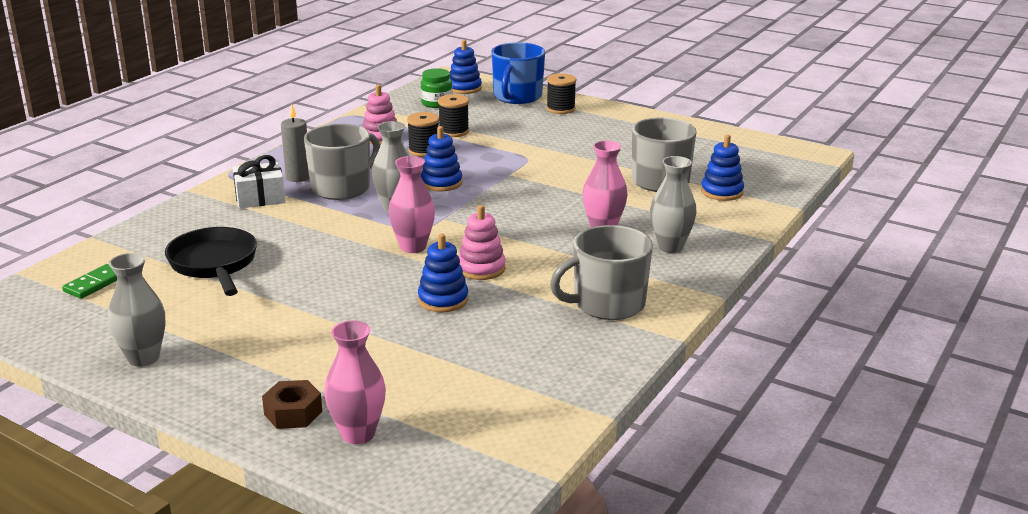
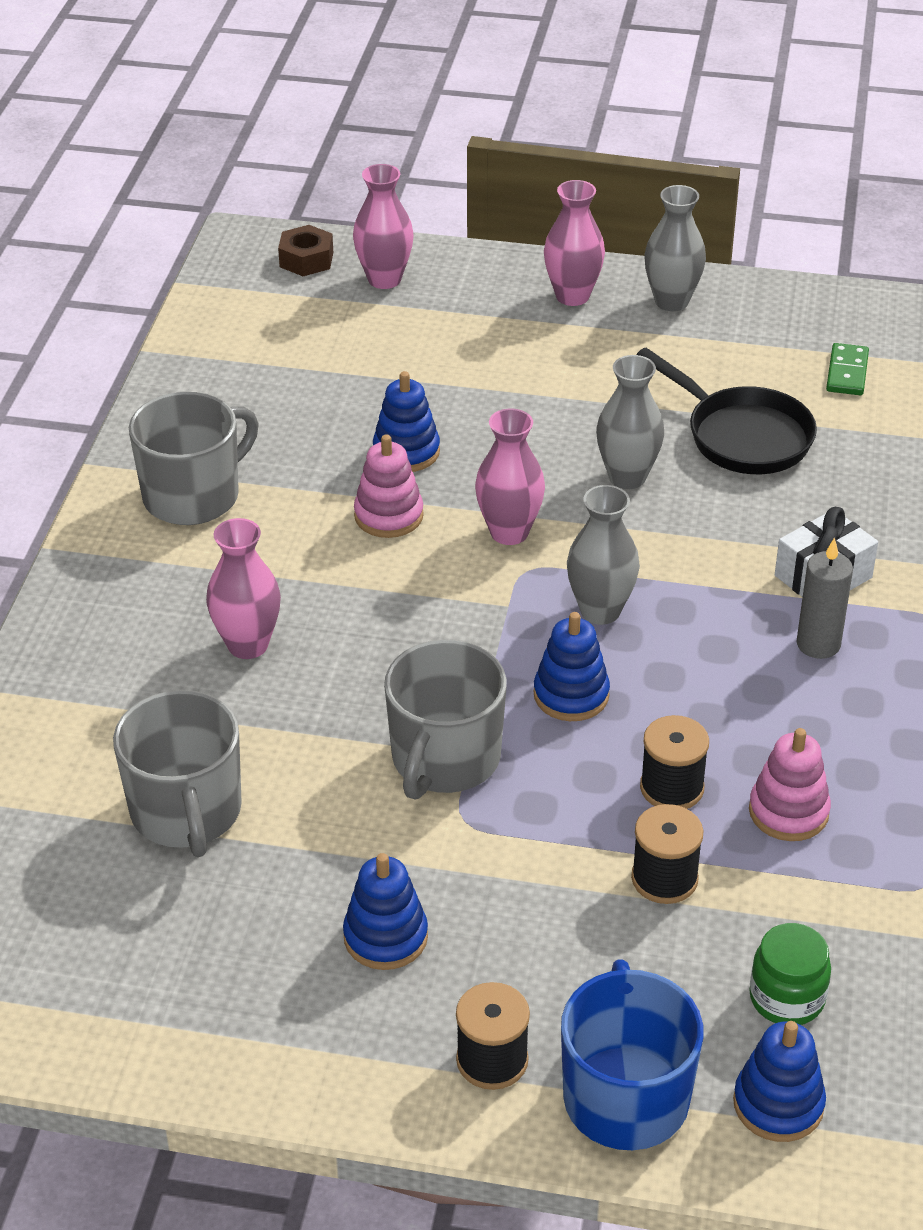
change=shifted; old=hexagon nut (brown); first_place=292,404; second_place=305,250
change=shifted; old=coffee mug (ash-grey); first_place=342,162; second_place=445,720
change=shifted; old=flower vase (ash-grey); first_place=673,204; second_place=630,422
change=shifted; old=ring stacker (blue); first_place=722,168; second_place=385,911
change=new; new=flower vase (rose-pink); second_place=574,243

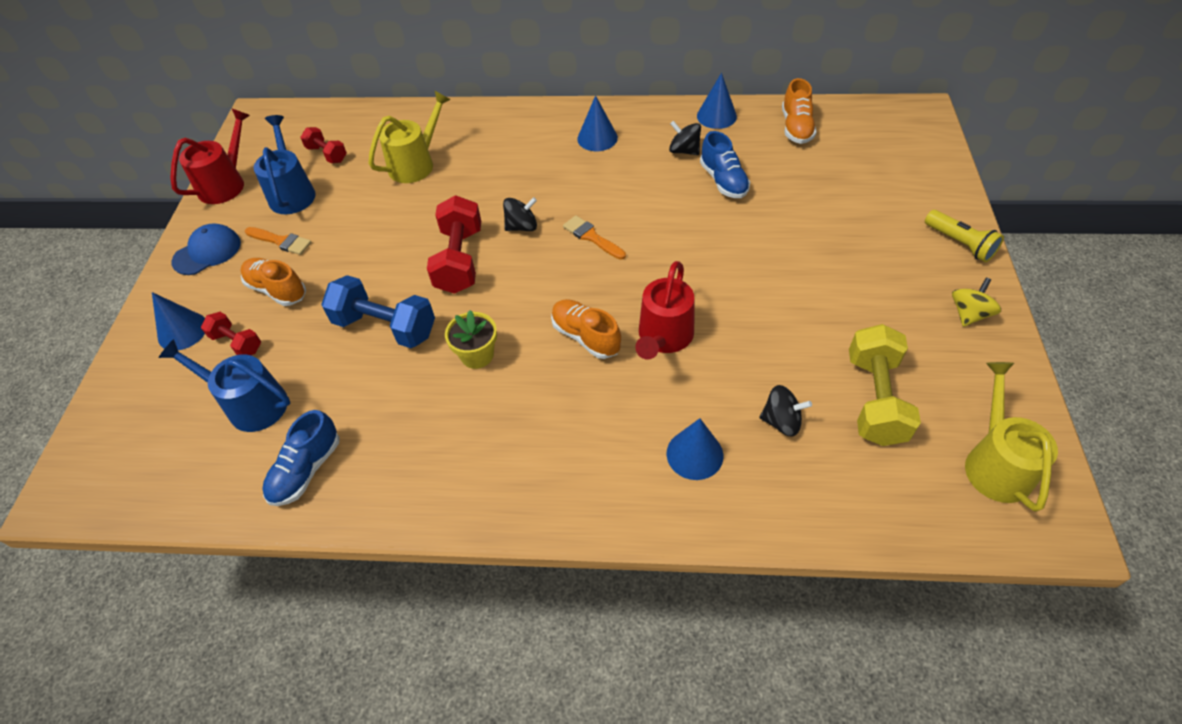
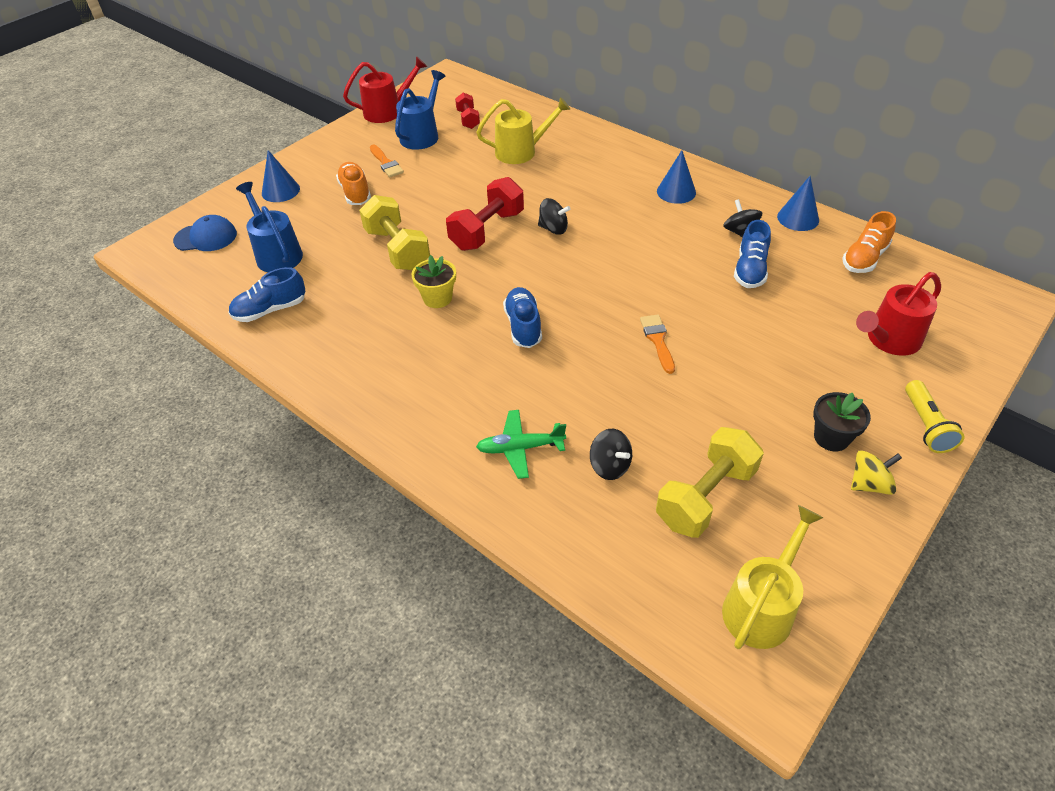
change=shifted; old=cap (blue); first_place=206,249; second_place=205,233
change=gone; old=dumbbell (crimson); first_place=231,333
change=repainted; old=dumbbell (blue); new=dumbbell (yellow); first_place=378,311; second_place=394,232
change=repainted; old=shoe (bright orange); new=shoe (blue); first_place=586,329; second_place=522,317
change=shifted; old=paintbrush (bright orange); first_place=594,237; second_place=657,344
change=shifted; old=sprinkling can (crimson); first_place=664,310; second_place=898,314
change=swapped; old=solid cone (blue); new=aeroplane (green); first_place=695,449; second_place=521,444
change=new; new=potted plant (jet-black); second_place=842,421

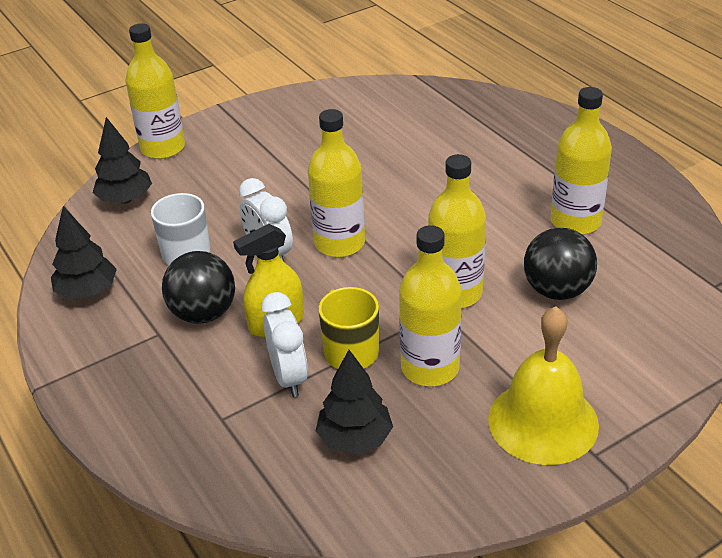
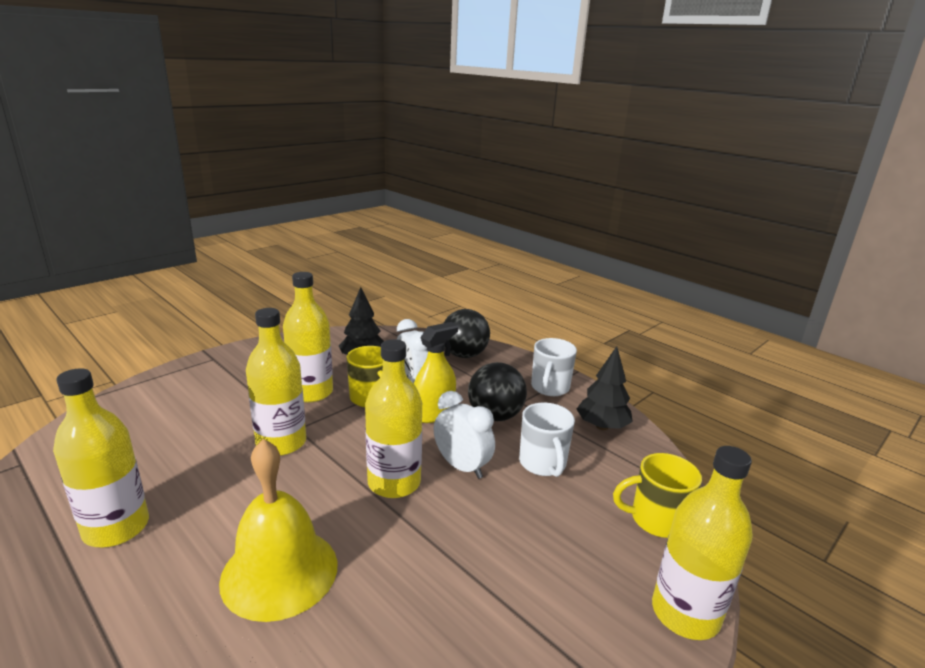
change=swapped; old=tree (jet-black); new=coffee mug (yellow); first_place=122,160; second_place=657,495
change=shifted; old=bell (yellow); first_place=543,385; second_place=278,530
change=shifted; old=ball (jet-black); first_place=560,264; second_place=467,333
change=new; new=coffee mug (pure white); second_place=554,367

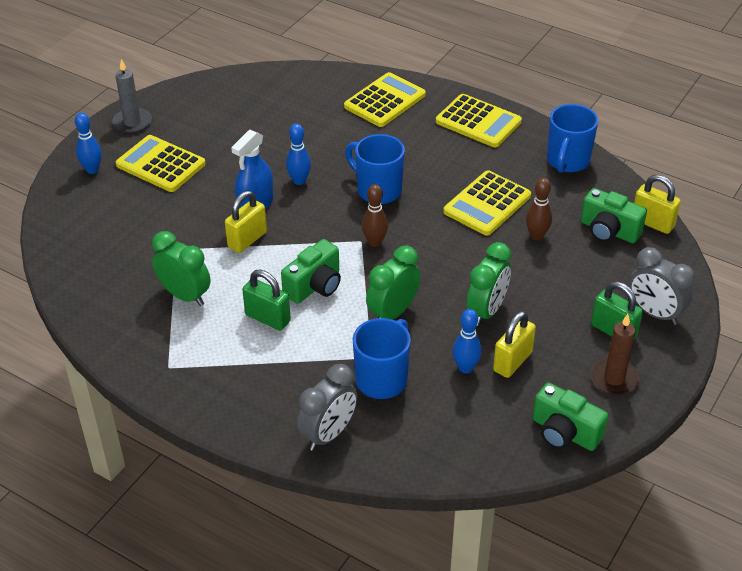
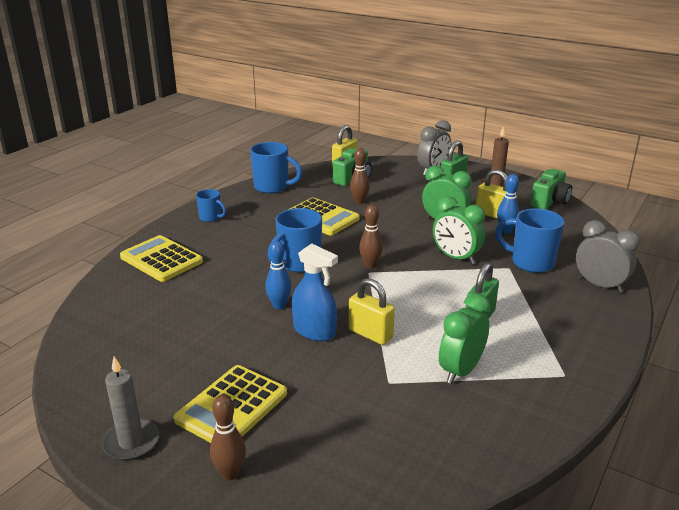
change=repainted; old=tenpin (blue); new=tenpin (brown); first_place=88,143; second_place=228,437
change=gone; old=compact camera (green); first_place=311,271
change=swapped; old=calculator (yellow); new=coffee mug (blue); first_place=479,120; second_place=211,205

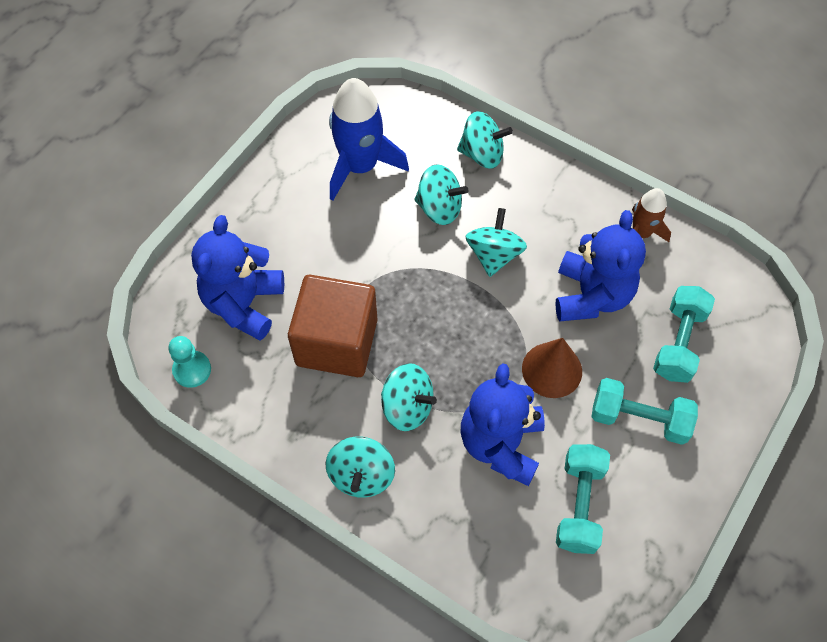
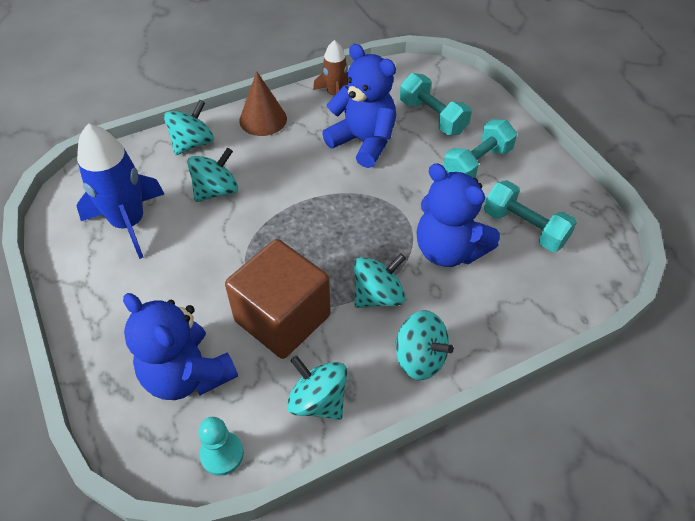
change=shifted; old=whirligig (aqua); first_place=496,242; second_place=317,387
change=shifted; old=solid cone (brown); first_place=552,368; second_place=263,103

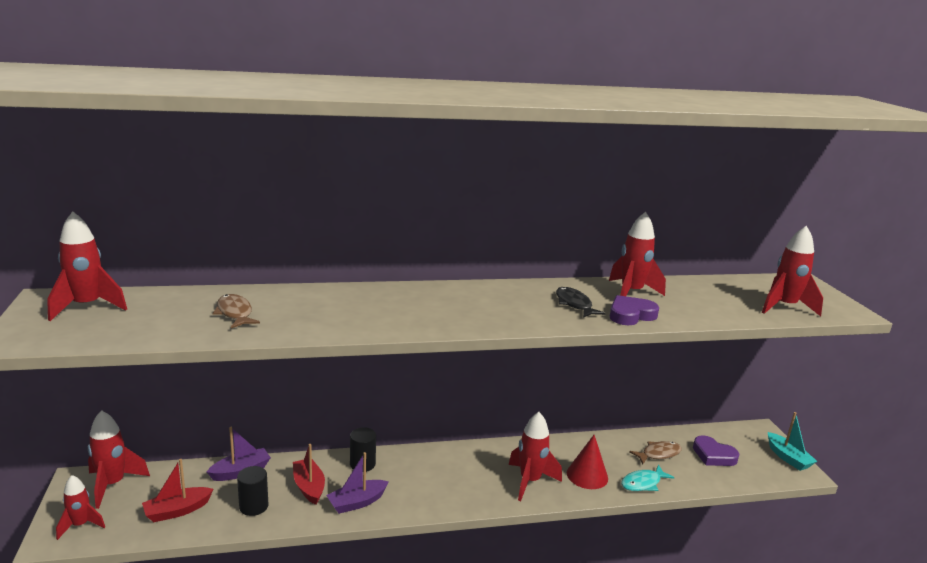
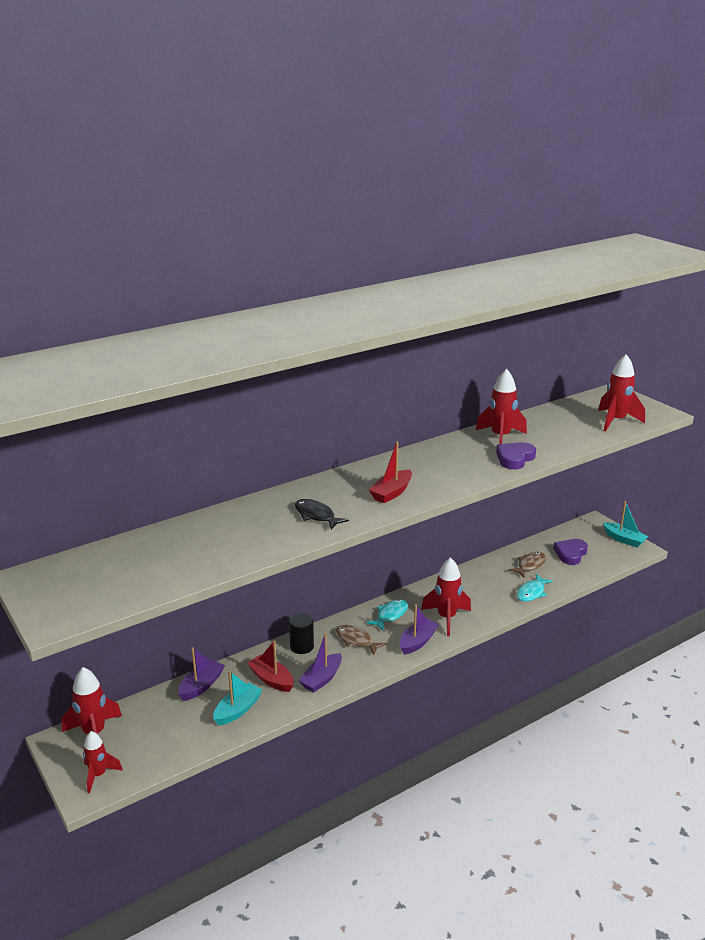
change=gone; old=rocket (crimson); first_place=87,266
change=shifted; old=sailboat (crimson); first_place=177,490; second_place=390,472
change=shifted; old=fish figure (brown); first_place=236,311; second_place=361,640
change=swapped; old=cylinder (jet-black); new=sailboat (aqua); first_place=252,491; second_place=238,698
change=shifted; old=fish figure (jet-black); first_place=581,302; second_place=322,514
change=gone; old=solid cone (crimson); first_place=587,462
change=rotated; old=love heart (royal purple); first_place=716,450; second_place=570,552; degrees=105
change=new; new=fish figure (aqua); second_place=387,614
change=new; new=sailboat (royal purple); second_place=419,629

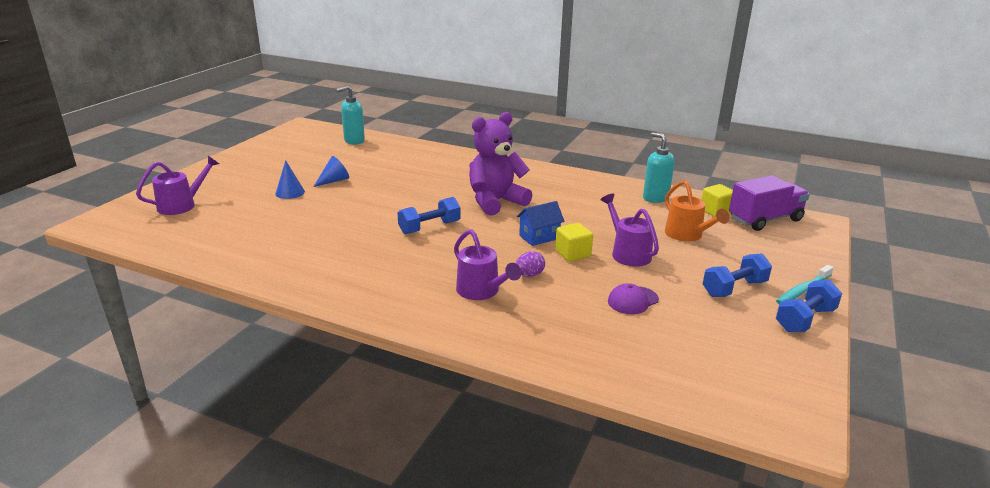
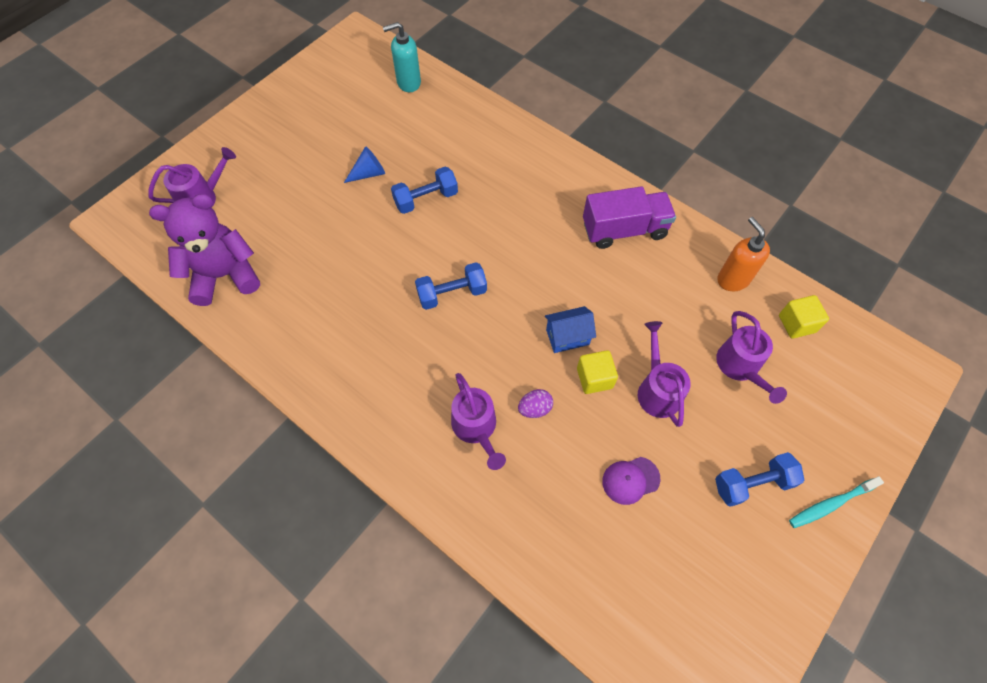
change=gone; old=solid cone (blue); first_place=290,179
change=shifted; old=teddy bear (royal purple); first_place=500,164; second_place=204,250
change=repainted; old=soap dispenser (aqua); new=soap dispenser (bright orange); first_place=659,167; second_place=743,254
change=repainted; old=sprinkling can (bright orange); new=sprinkling can (royal purple); first_place=697,211; second_place=751,357
change=shifted; old=lorry (royal purple); first_place=769,203; second_place=629,217
change=shifted; old=dumbbell (blue); first_place=809,306; second_place=424,190

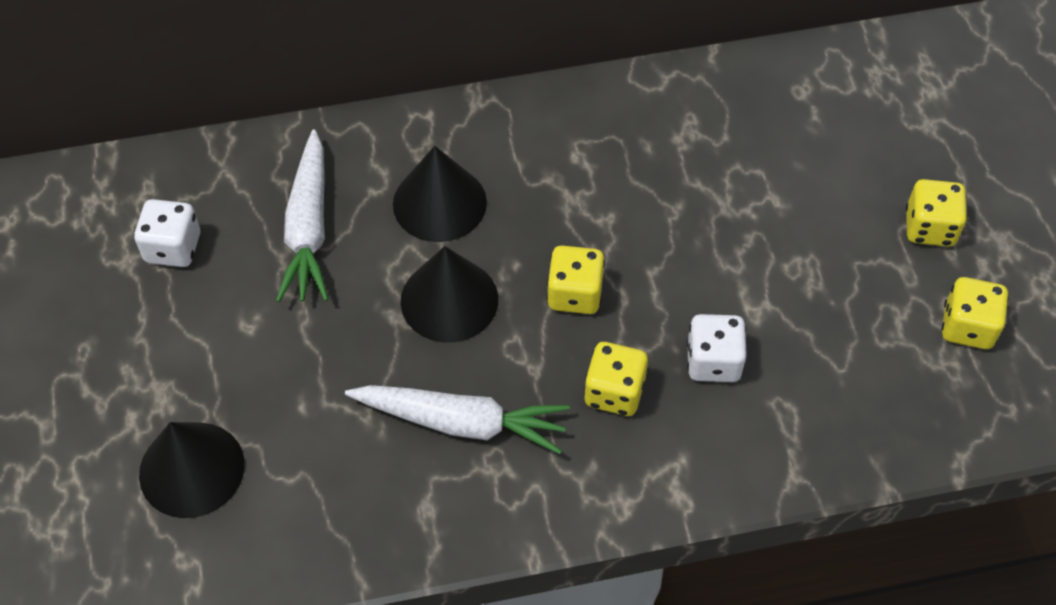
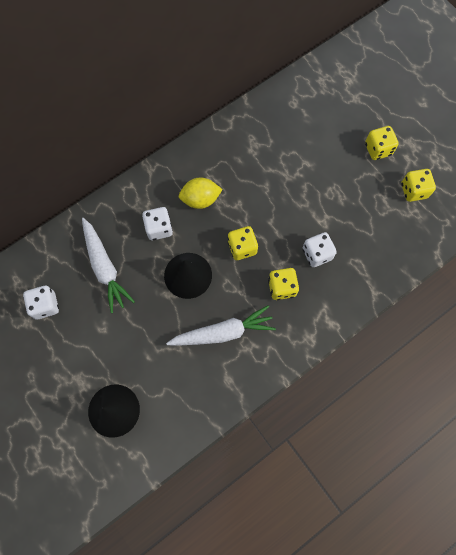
change=swapped; old=solid cone (jet-black); new=game die (pure white); first_place=440,194; second_place=157,223
change=new; new=citrus fruit (yellow); second_place=201,193

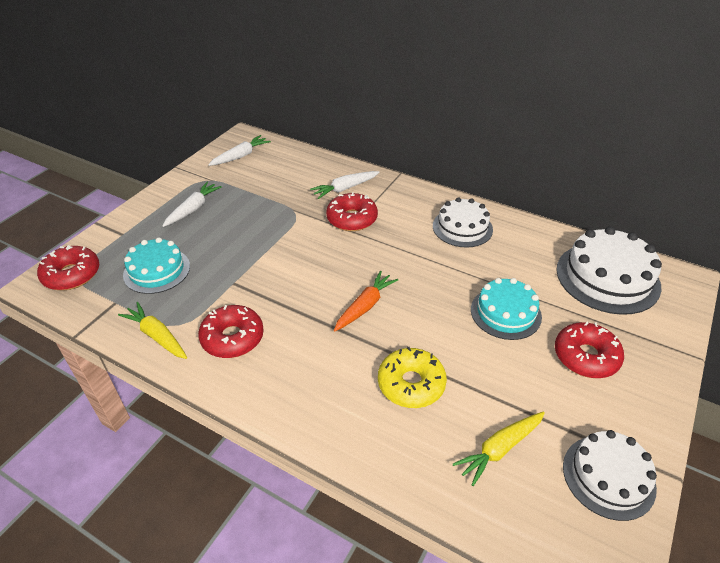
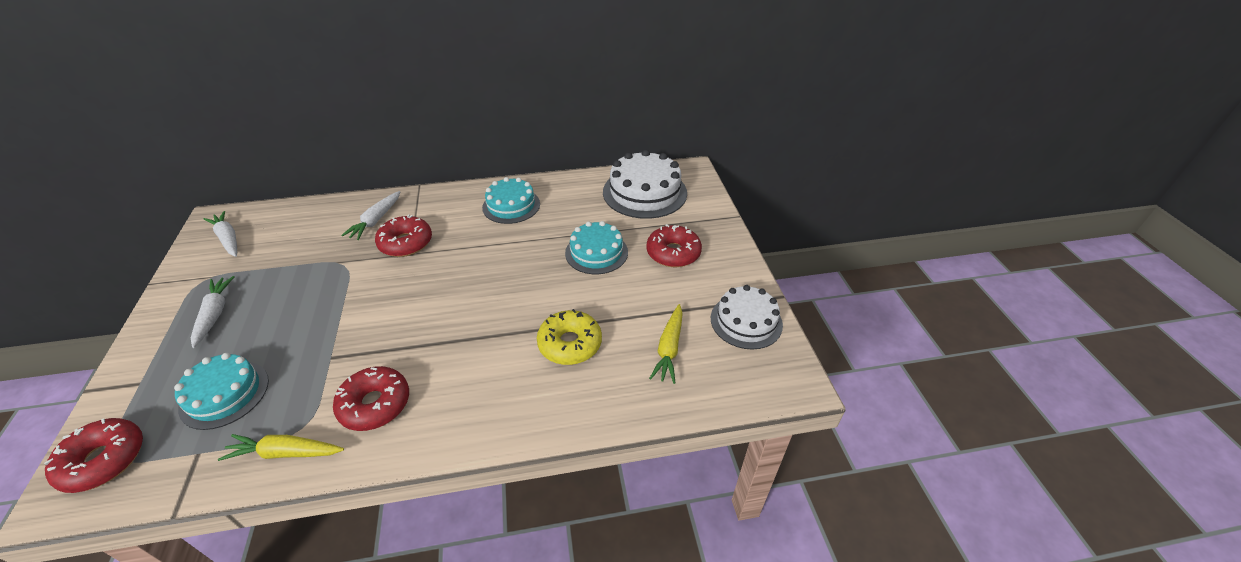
change=rotated; old=toy carrot (pure white); first_place=239,150; second_place=220,234; degrees=-45
change=gone; old=toy carrot (bright orange); first_place=366,301
change=repainted; old=layer cake (pure white); new=layer cake (aqua); first_place=463,222; second_place=511,200

